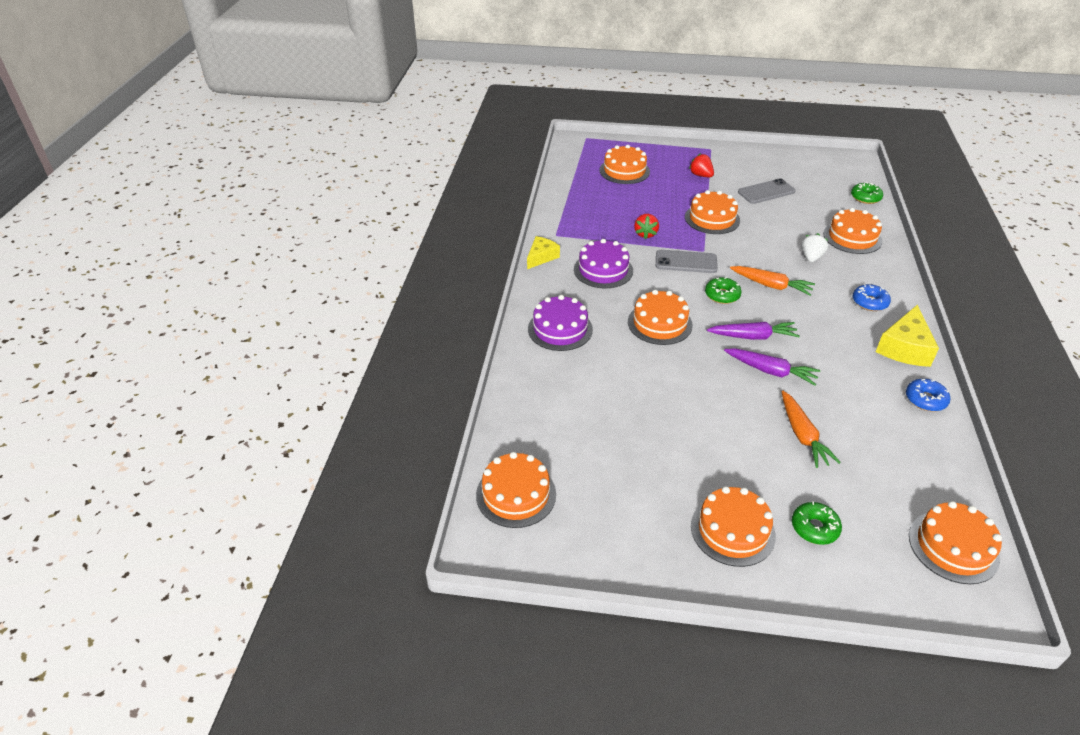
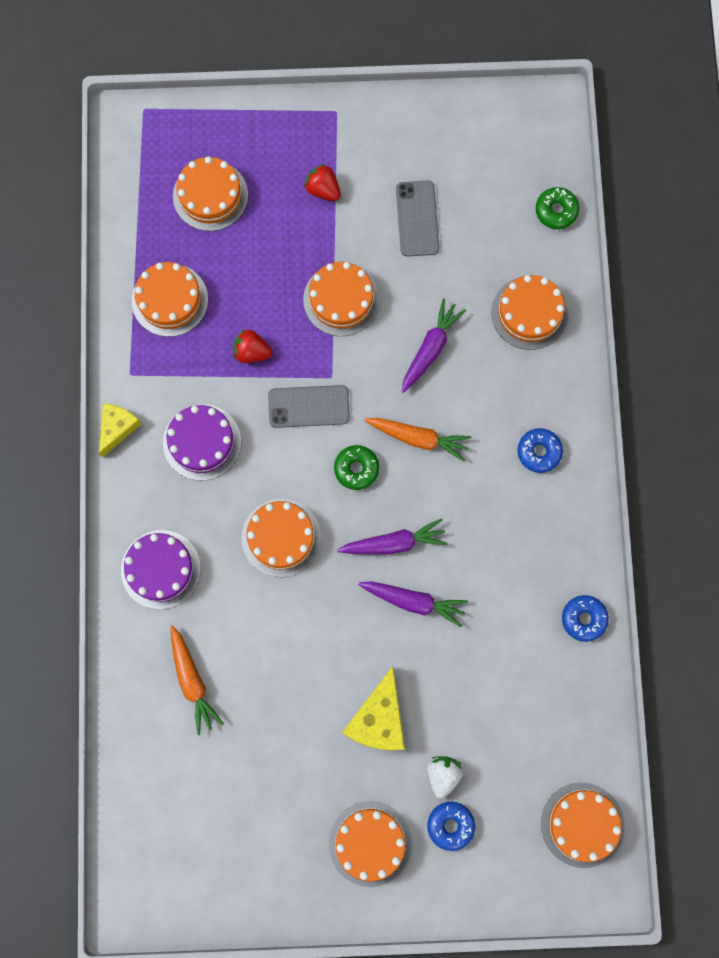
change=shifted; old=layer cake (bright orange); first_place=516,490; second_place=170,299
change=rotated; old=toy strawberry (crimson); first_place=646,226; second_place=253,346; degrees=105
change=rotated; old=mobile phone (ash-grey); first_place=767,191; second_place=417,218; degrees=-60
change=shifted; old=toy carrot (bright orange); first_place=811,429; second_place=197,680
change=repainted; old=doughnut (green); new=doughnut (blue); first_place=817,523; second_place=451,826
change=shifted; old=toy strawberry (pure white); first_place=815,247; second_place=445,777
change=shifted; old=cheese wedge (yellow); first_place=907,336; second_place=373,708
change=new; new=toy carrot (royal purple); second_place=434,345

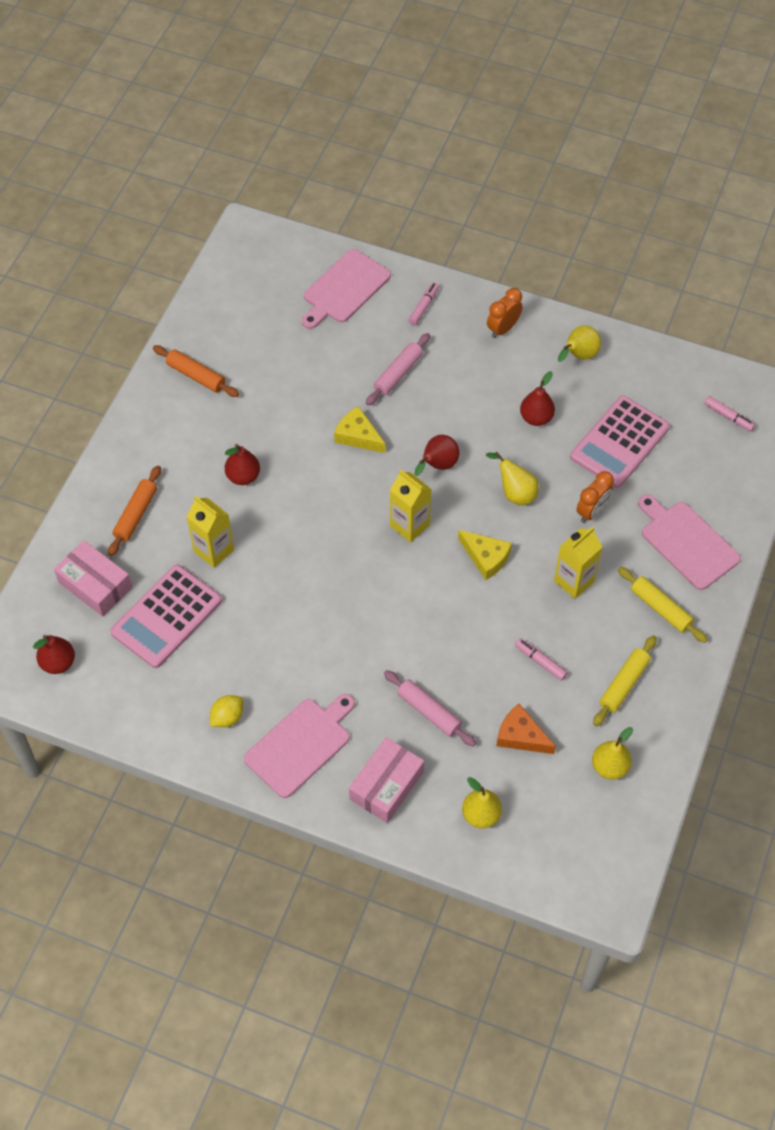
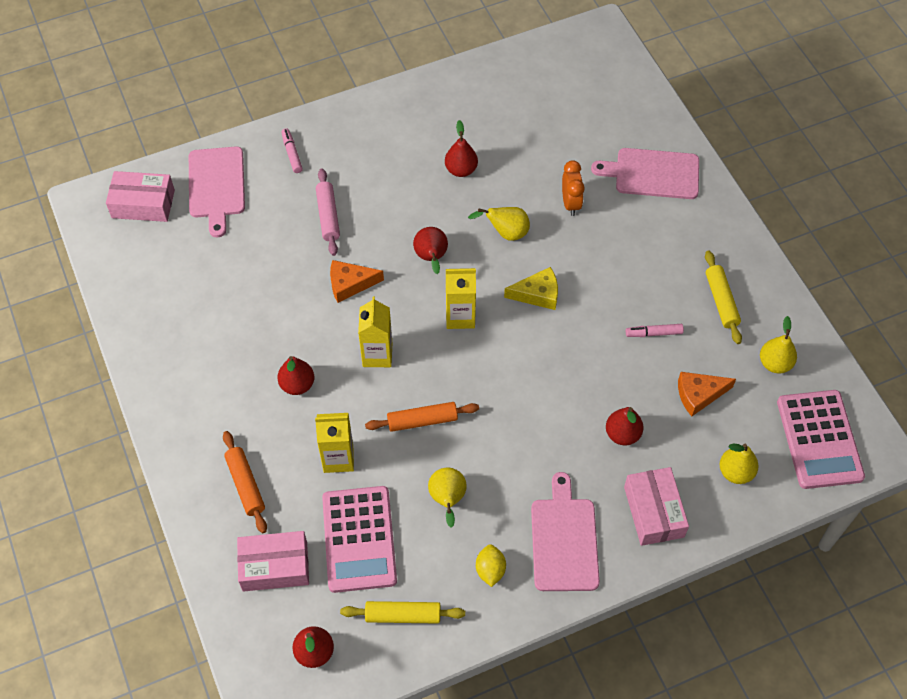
change=shifted; old=dough roller (bright orange); first_place=196,371; second_place=422,417
change=repainted; old=cheese wedge (yellow); new=cheese wedge (bright orange); first_place=359,429; second_place=357,281
change=swapped; old=dough roller (rose-pink); new=pear (crimson); first_place=430,708; second_place=625,426
change=gone; old=bedside clock (bright orange); first_place=504,313
change=shifted; old=juice carton (yellow); first_place=578,563; second_place=375,332
change=shifted; old=pear (yellow); first_place=579,343; second_place=447,497
change=shifted; old=calculator (rose-pink); first_place=620,442; second_place=821,439
change=shifted; old=dough roller (yellow); first_place=663,605; second_place=402,612
change=gone; old=marker pen (rose-pink); first_place=729,414
change=new; new=package (rose-pink); second_place=140,196

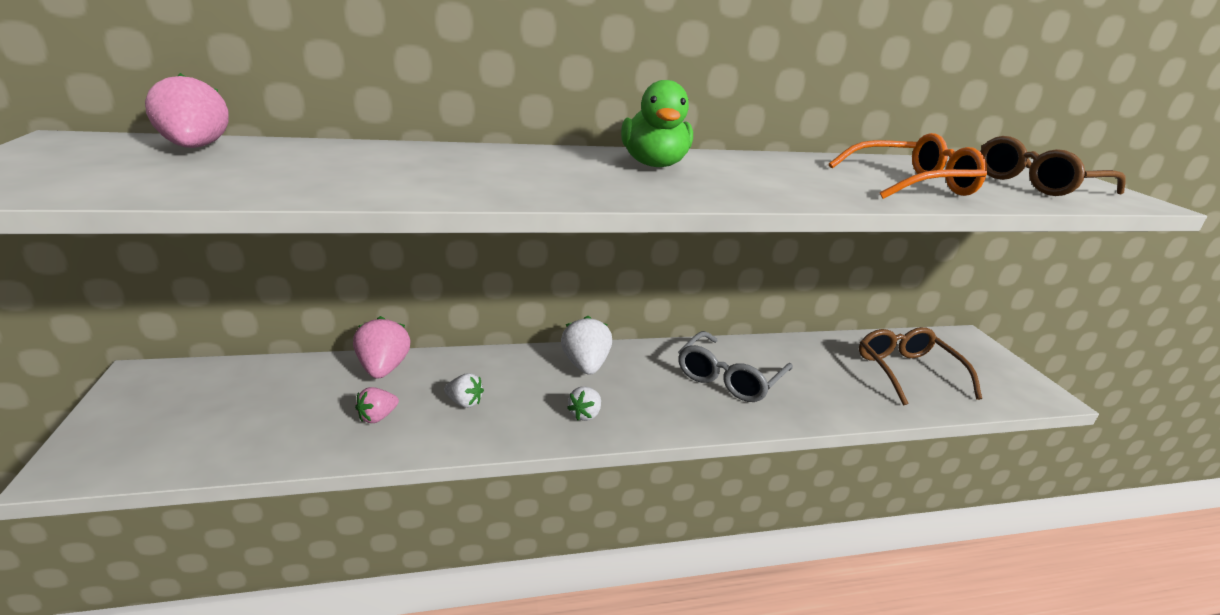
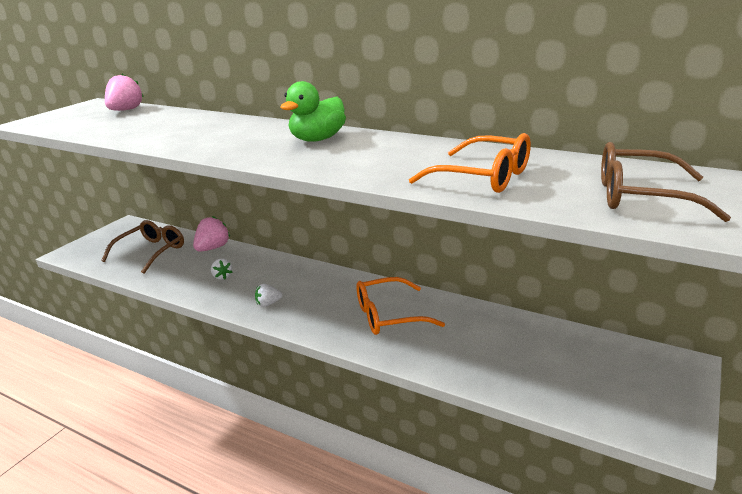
change=gone; old=toy strawberry (rose-pink); first_place=377,405
change=gone; old=toy strawberry (pure white); first_place=586,345
change=repainted; old=eyeglasses (ash-grey); new=eyeglasses (bright orange); first_place=735,366; second_place=401,306
change=shifted; old=eyeglasses (brown); first_place=920,366; second_place=142,247

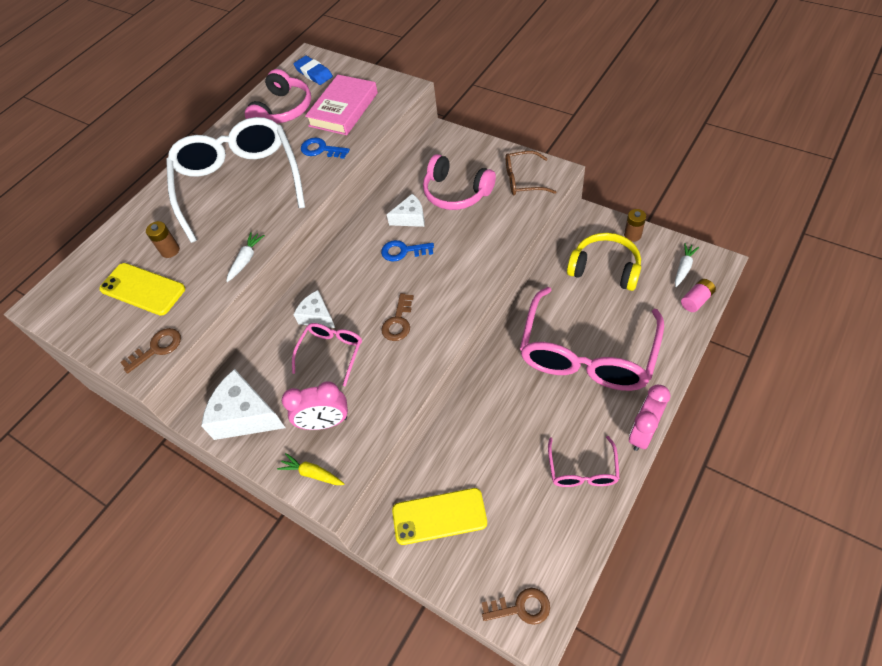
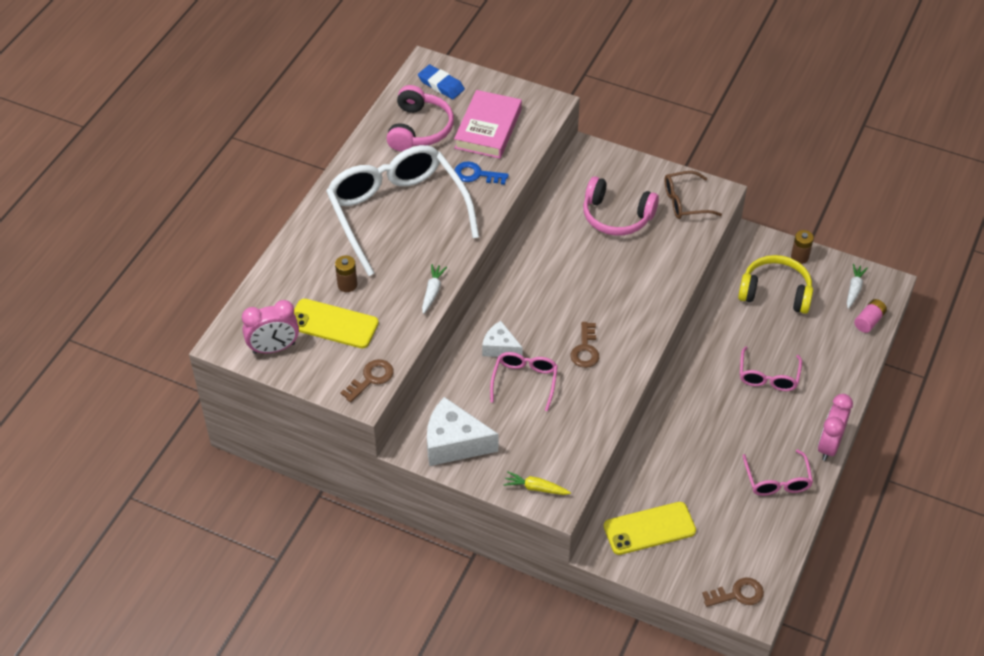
change=shifted; old=bedside clock (rose-pink); first_place=315,405; second_place=270,327
change=gone; old=latchkey (blue); first_place=407,251
change=gone; old=cheese wedge (pure white); first_place=406,210
change=scaled; old=eyeglasses (rose-pink); first_place=592,339; second_place=771,368; factor=0.47

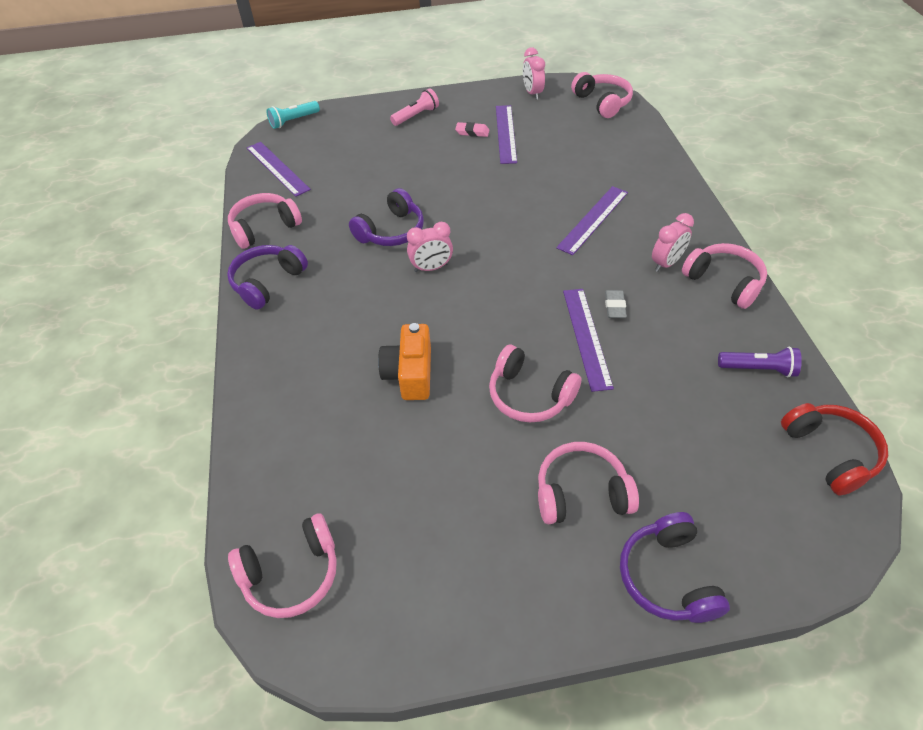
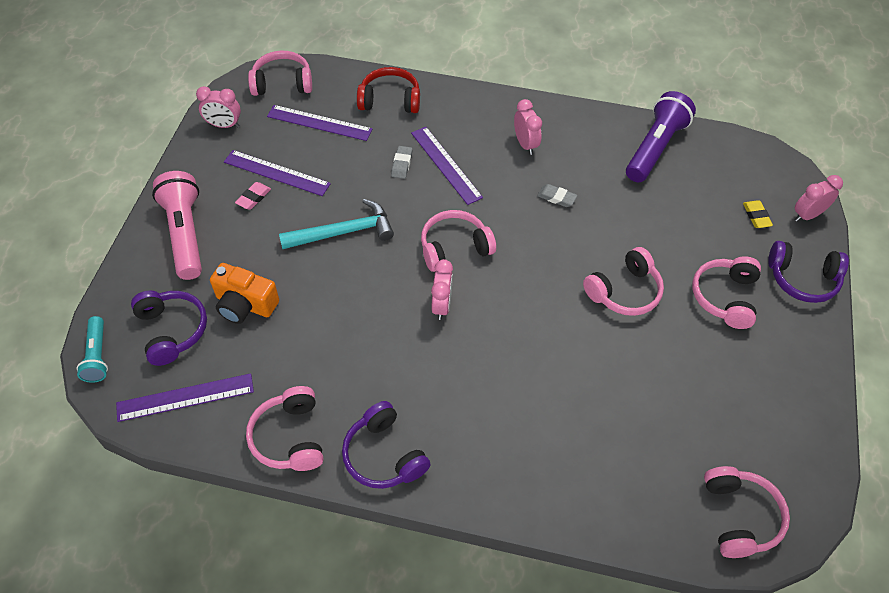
change=shifted; old=headphones (royal purple); first_place=386,217; second_place=169,328
change=shifted; old=compact camera (bright orange); first_place=404,361; second_place=244,293
change=scaled; old=pocket torch (rose-pink); first_place=414,107; second_place=177,225; factor=1.76
change=shifted; old=ruler (royal purple); first_place=588,340; second_place=320,123
change=shifted; old=headphones (rose-pink); first_place=724,276; second_place=458,241
change=scaled; old=pocket torch (royal purple); first_place=760,362; second_place=661,136; factor=1.76
change=shifted; old=headphones (crimson); first_place=834,449; second_place=388,90
change=new; new=hammer (aqua); second_place=336,224
change=new; new=pencil eraser (ash-grey); second_place=401,162
change=new; new=pencil eraser (yellow); second_place=758,214
change=new; new=bedside clock (rose-pink); second_place=819,198

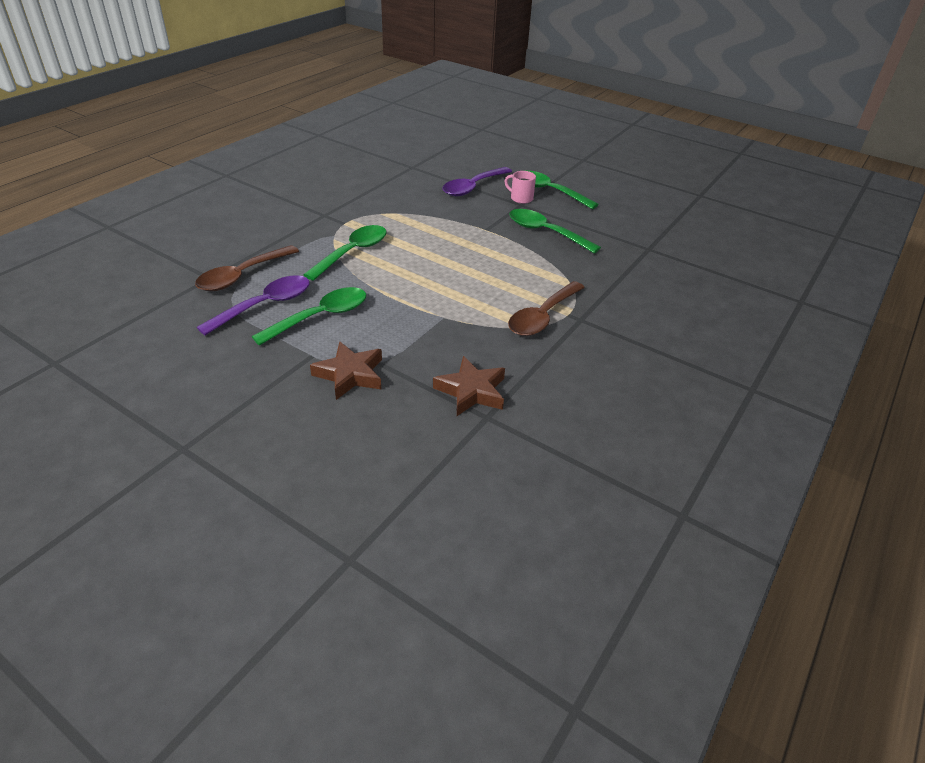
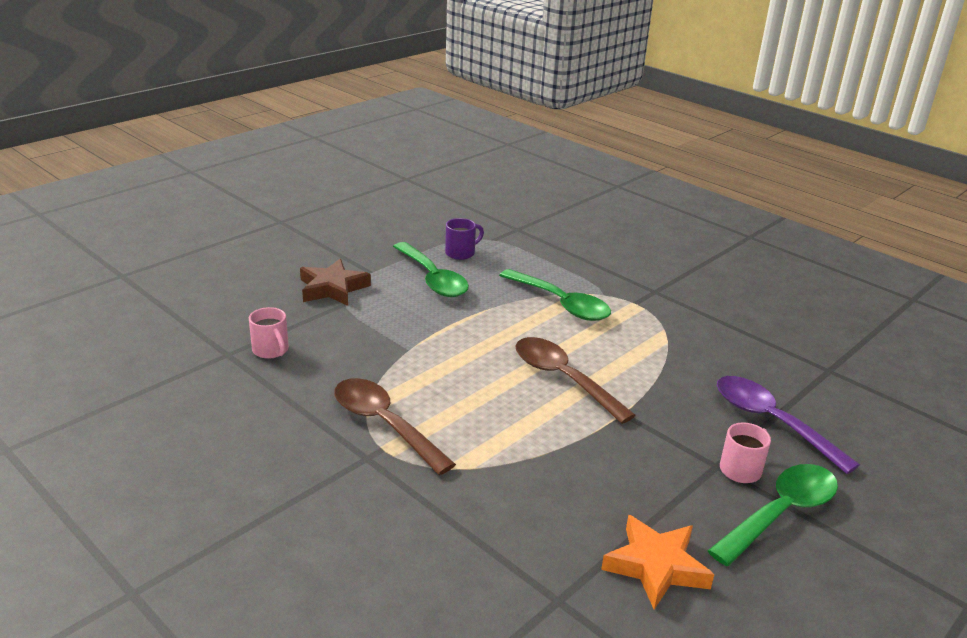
change=shifted; old=spoon (brown); first_place=247,268; second_place=575,380
change=swapped; old=spoon (royal purple); new=coffee mug (royal purple); first_place=253,305; second_place=464,239
change=swapped; old=star (brown); new=coffee mug (rose-pink); first_place=469,386; second_place=269,333
change=gone; old=spoon (green); first_place=555,231
change=new; new=star (bright orange); second_place=657,562

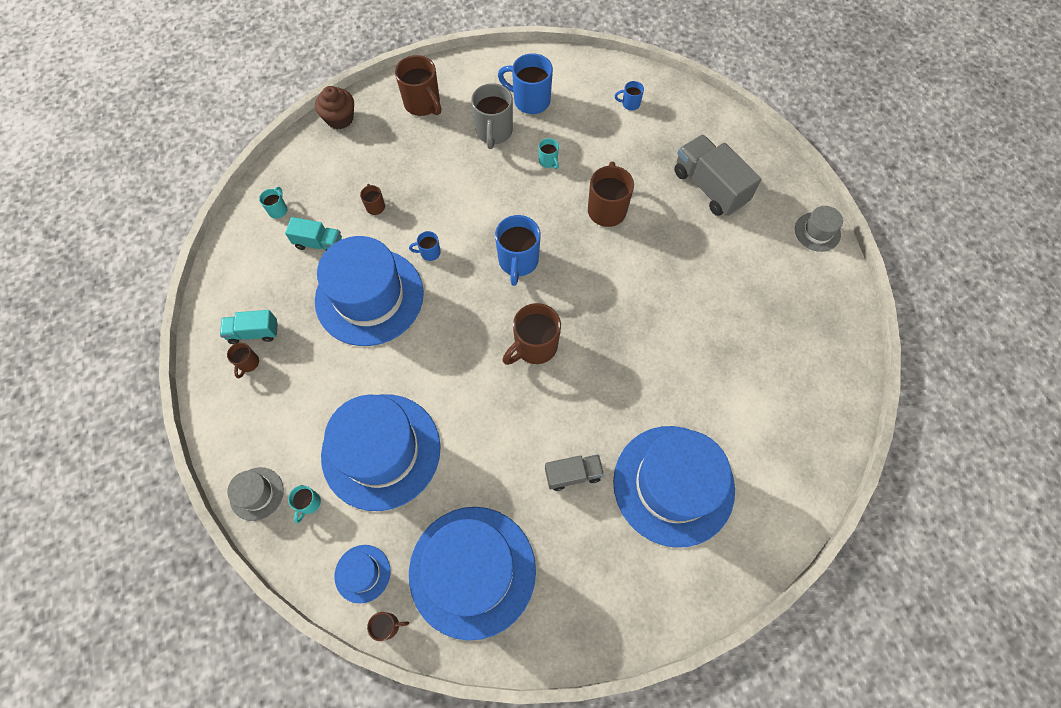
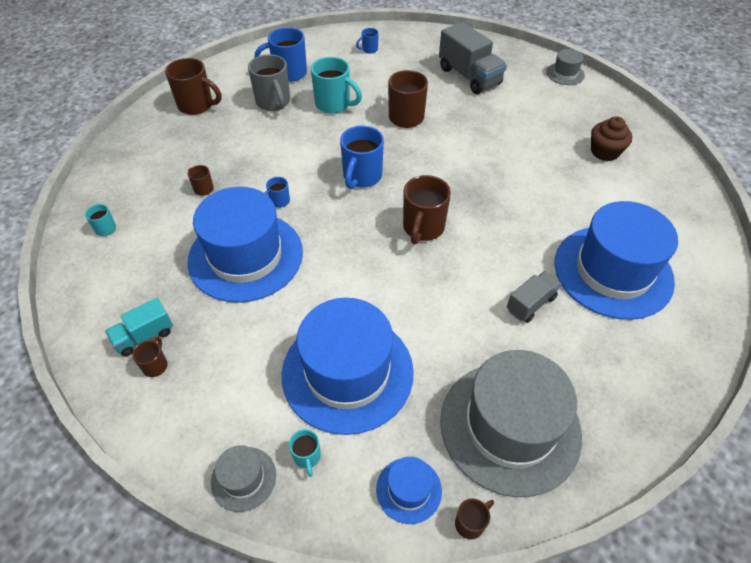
change=rotated; old=coffee mug (brown); first_place=243,361; second_place=149,357; degrees=-150
change=gone; old=lorry (aqua); first_place=313,234
change=shifted; old=cupcake (brown); first_place=334,107; second_place=611,138
change=repainted; old=tall hat (blue); new=tall hat (ash-grey); first_place=472,574; second_place=511,423
change=rotated; old=coffee mug (blue); first_place=518,250; second_place=362,157; degrees=45
change=scaled; old=coffee mug (aqua); first_place=549,153; second_place=336,85; factor=2.02
change=rotated; old=lorry (ash-grey); first_place=718,175; second_place=473,58; degrees=-150

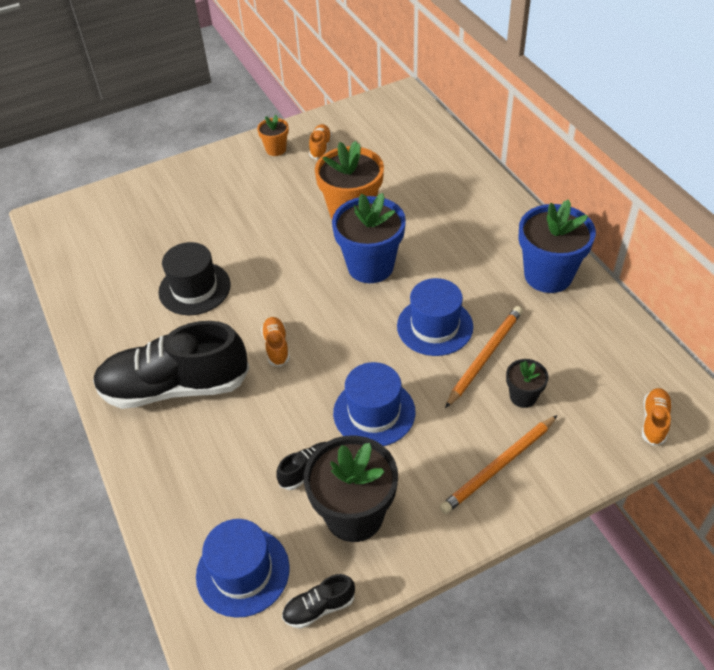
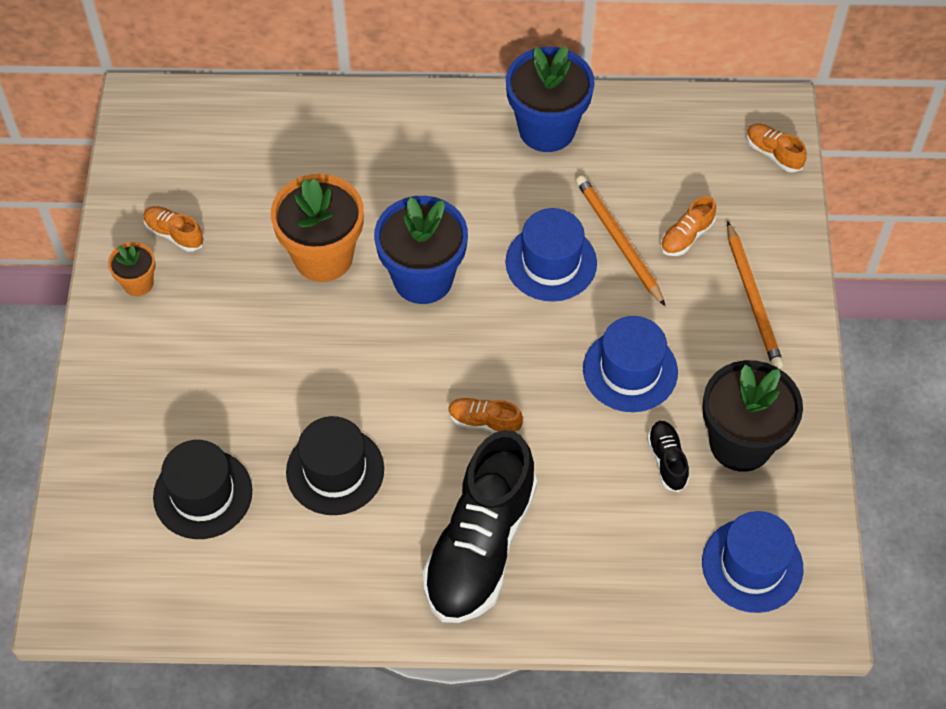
change=gone; old=shoe (jet-black); first_place=318,601
change=swapped; old=potted plant (jet-black); new=shoe (bright orange); first_place=527,383; second_place=688,226
change=new; new=tall hat (jet-black); second_place=202,489

